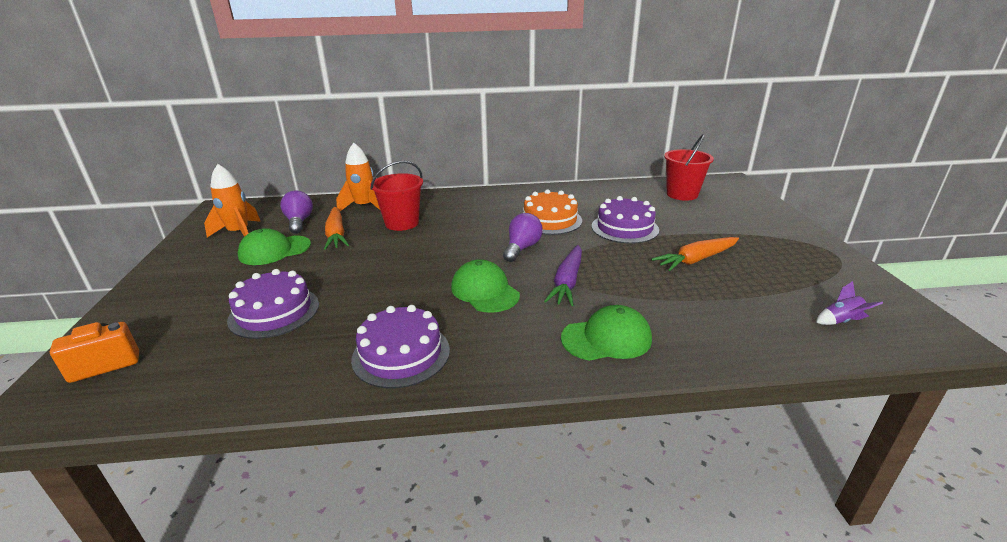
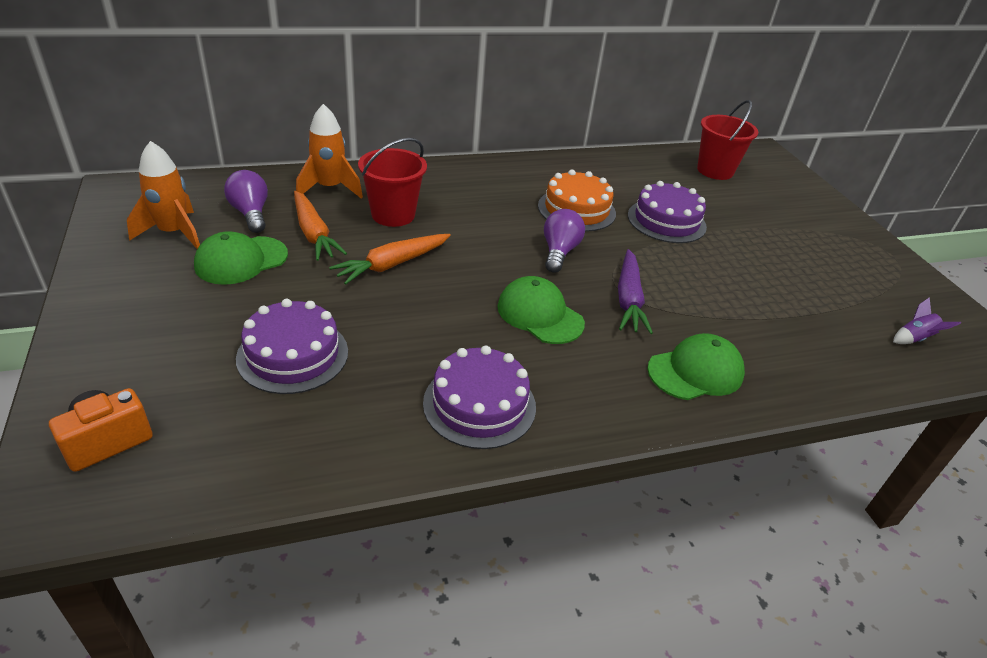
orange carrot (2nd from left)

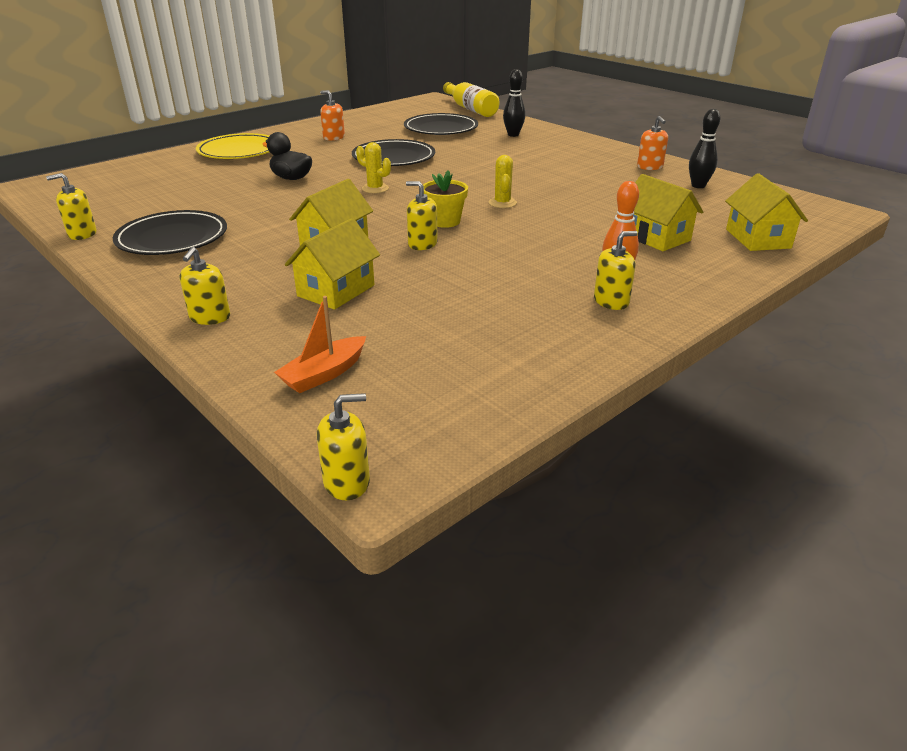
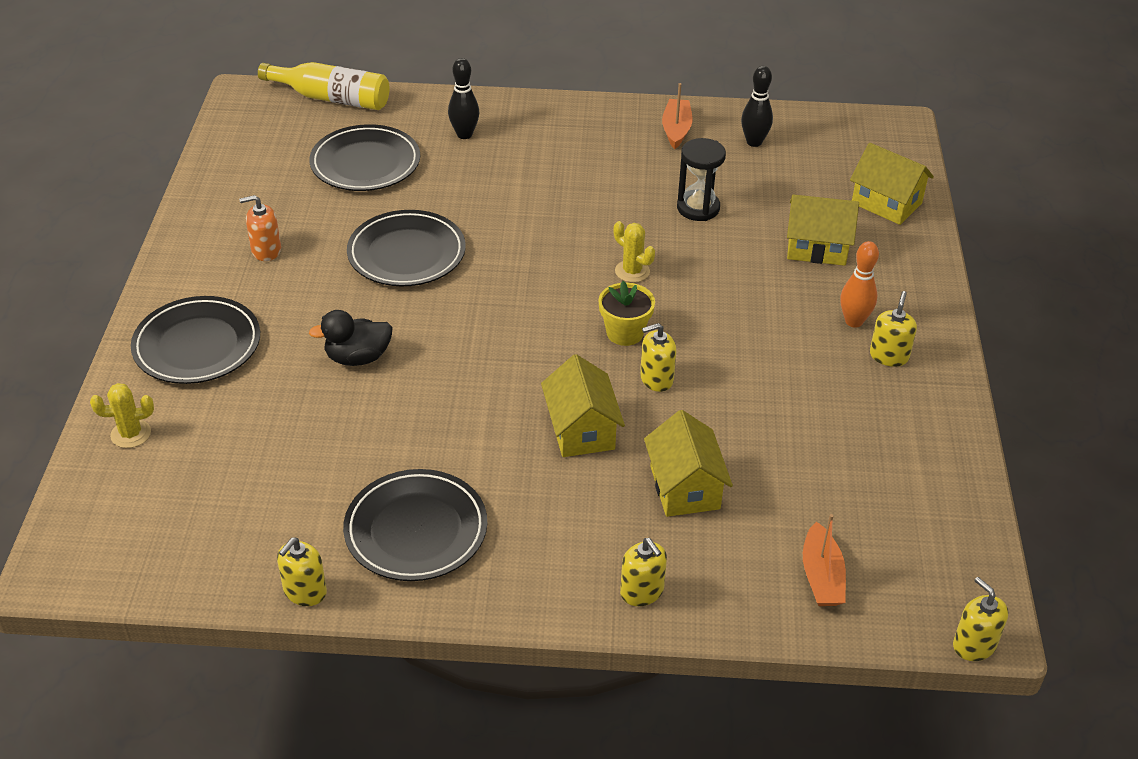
black plate (1st from left)
yellow soap dispenser (5th from left)
yellow cactus (1st from left)
orange boat (1st from left)
black hourglass

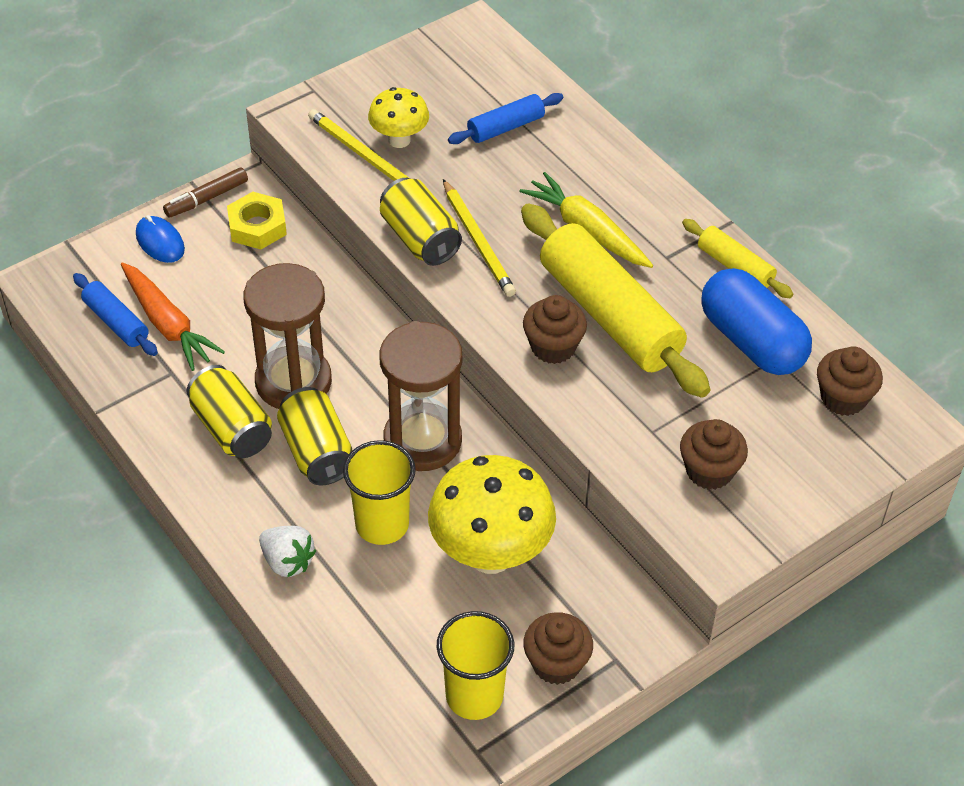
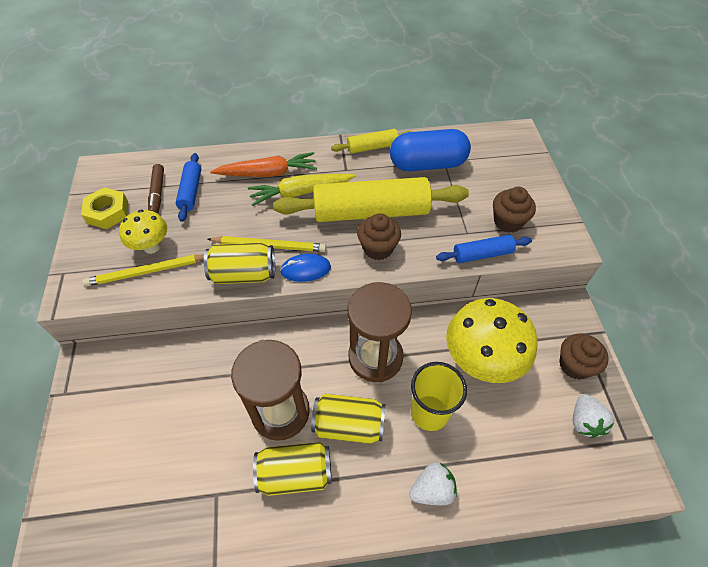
blue rolling pin (2nd from left)
orange carrot
blue mouse
brown marker
yellow nut
white strawberry (2nd from left)
brown cupcake (4th from left in the first image)

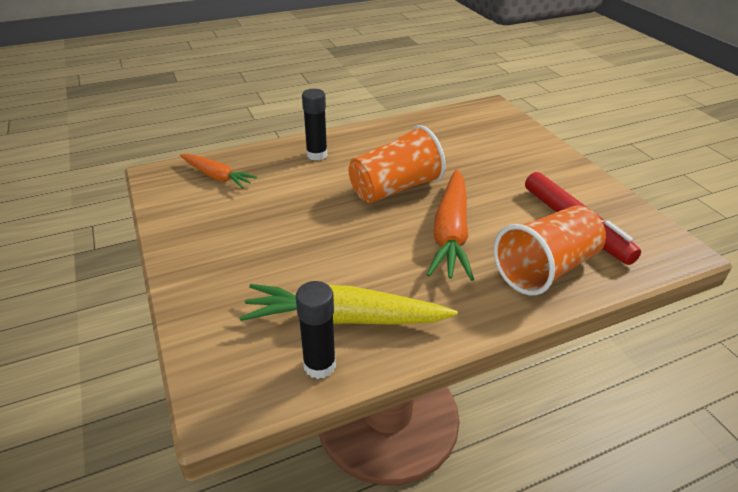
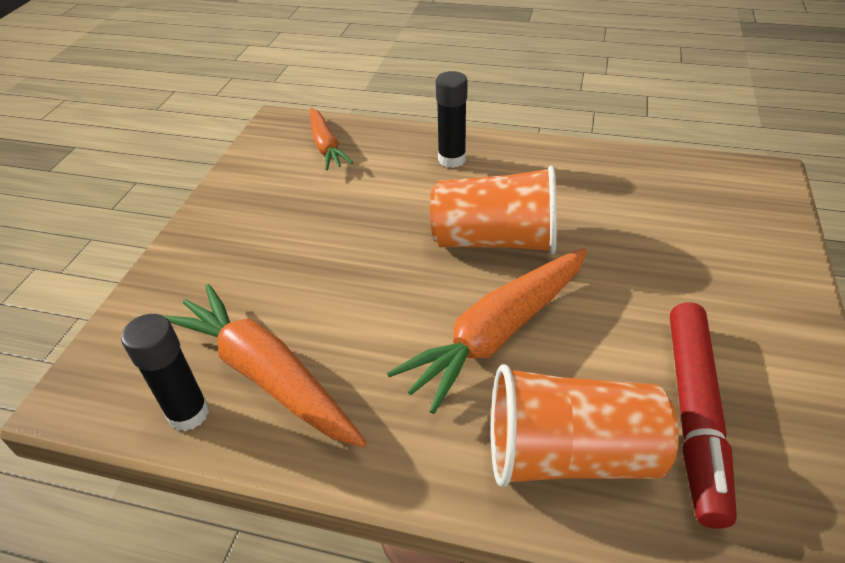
orange carrot (1st from left)

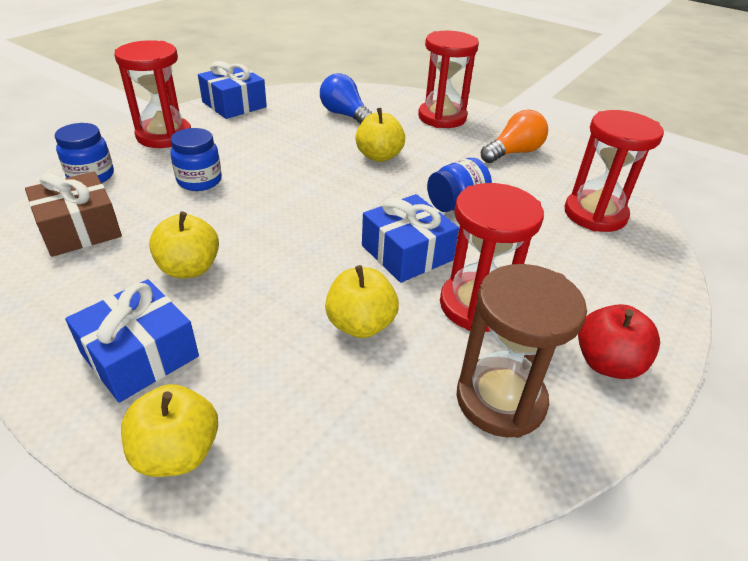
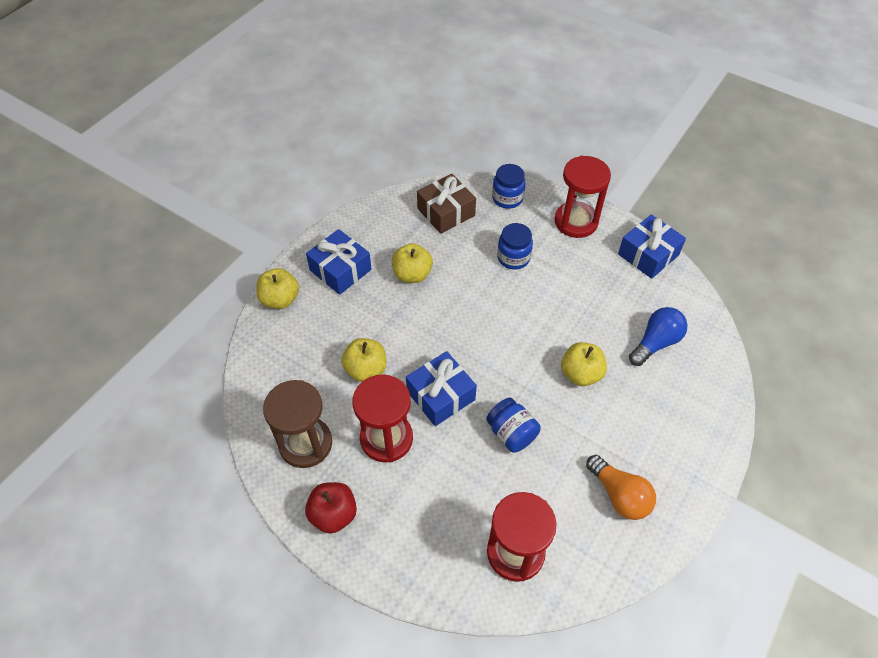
red hourglass (2nd from left in the first image)

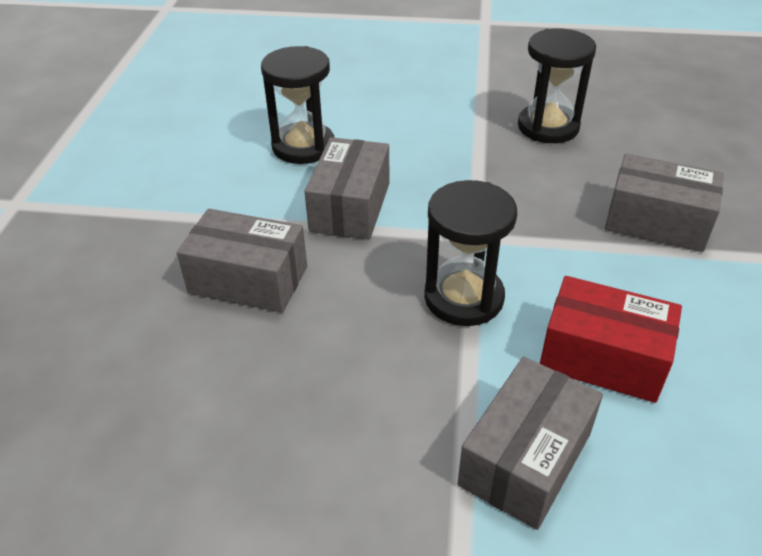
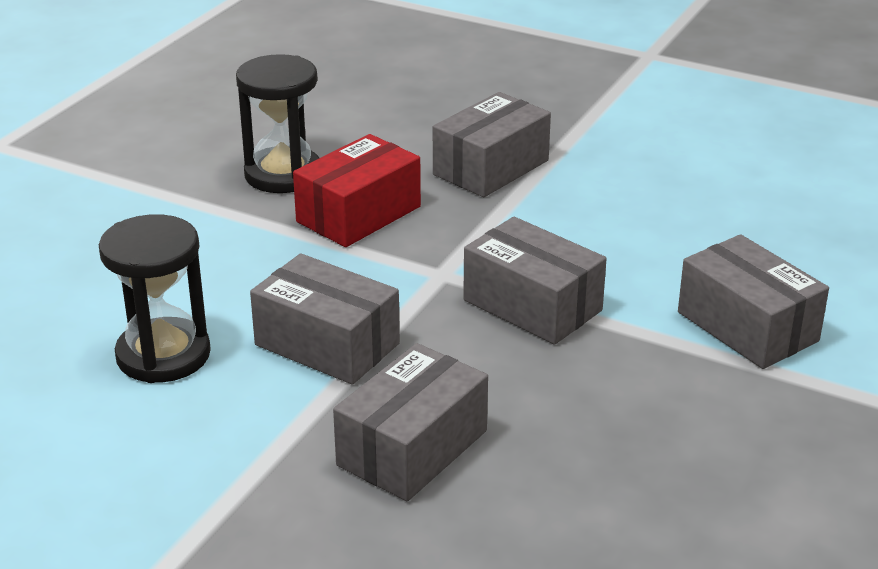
grey box (4th from left)
red box

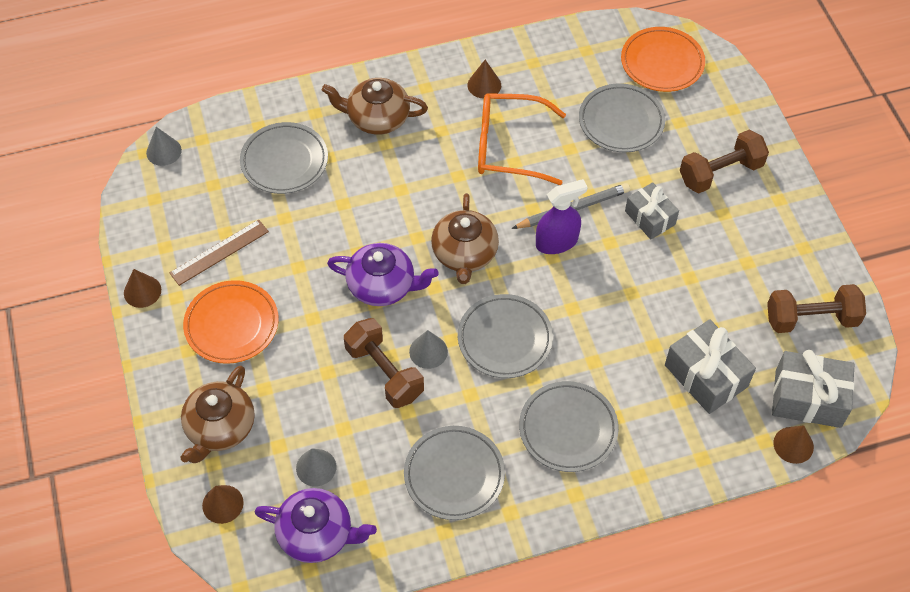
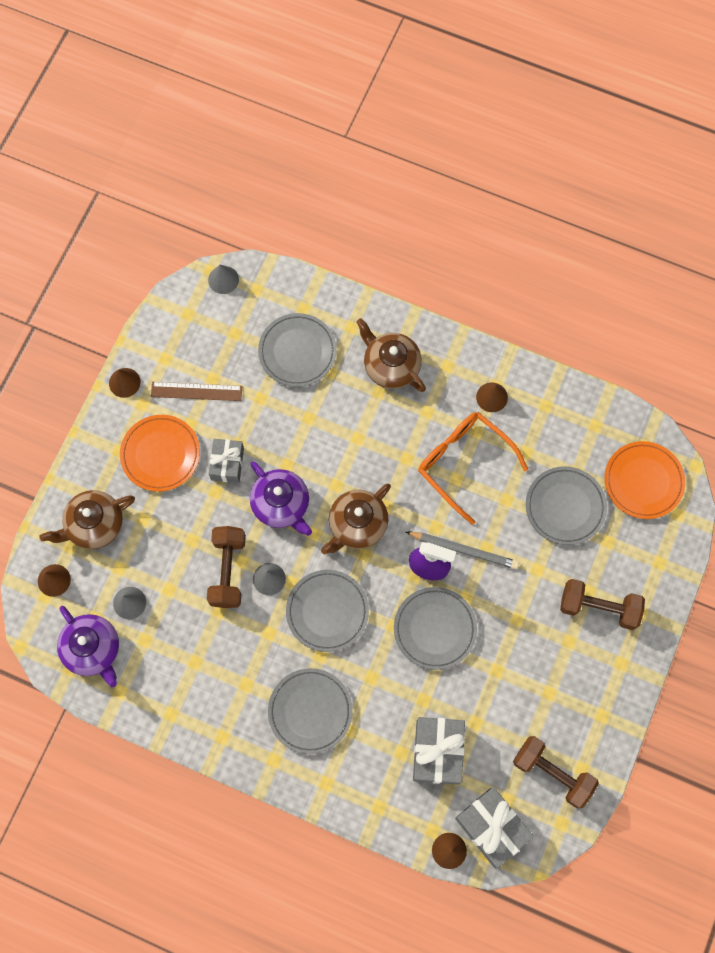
grey plate (4th from left)
grey gift (1st from left)

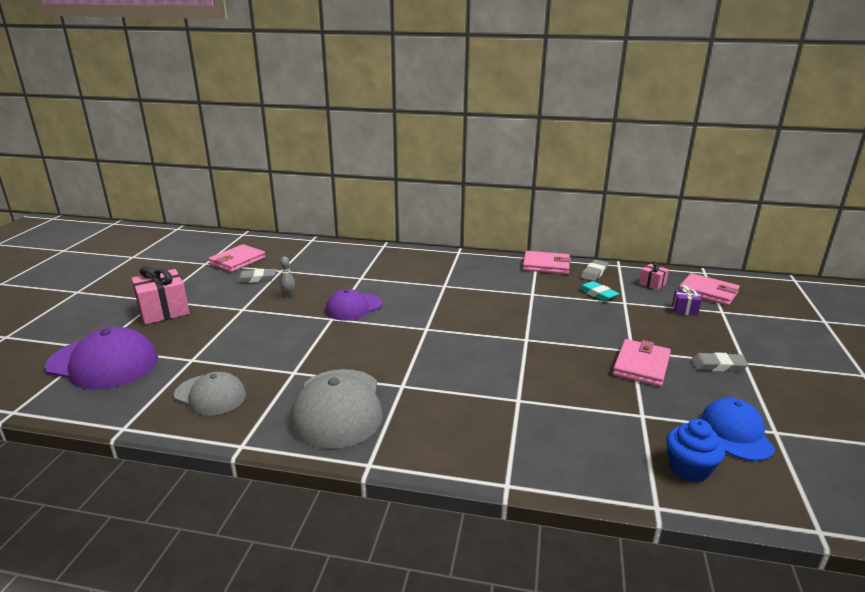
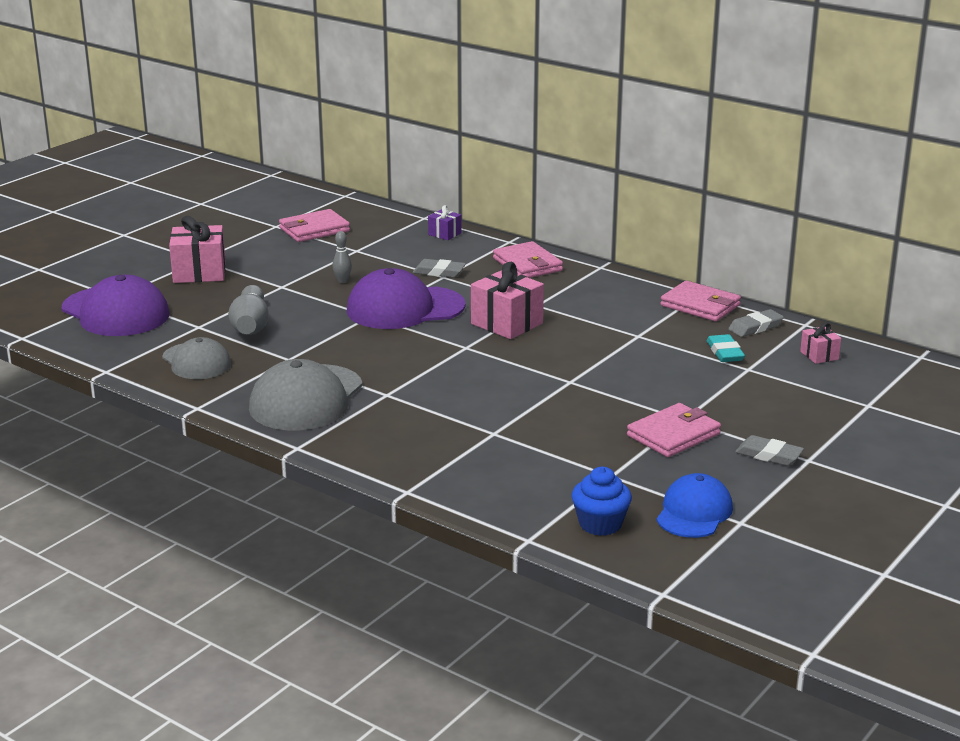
grey eraser (1st from left)
purple cap (2nd from left)
purple gift
pink wallet (2nd from left)
grey bowling pin (1st from left)
pink gift (2nd from left)

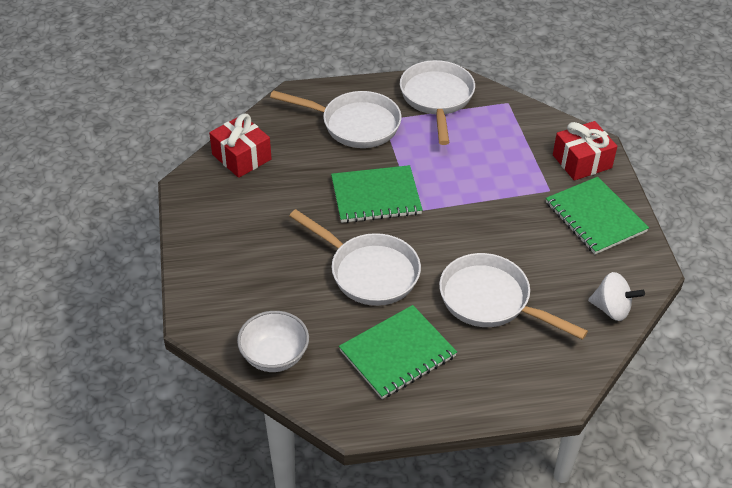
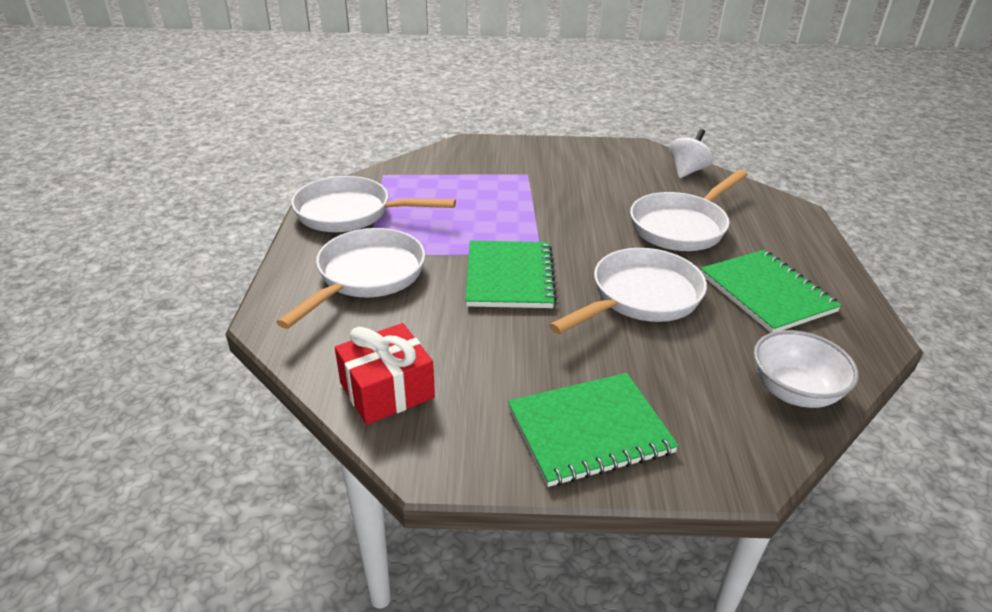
green notebook (2nd from left)
red gift (2nd from left in the first image)

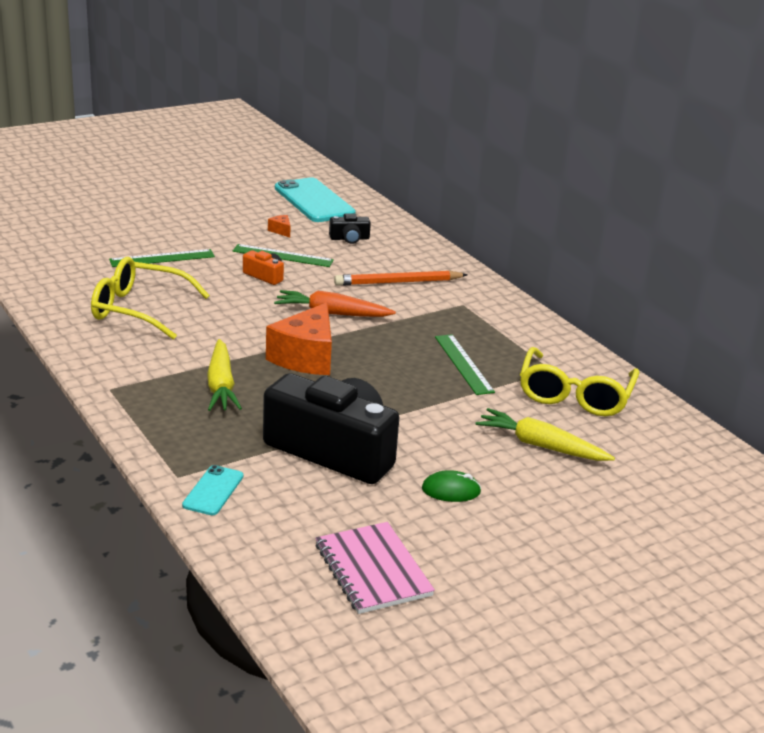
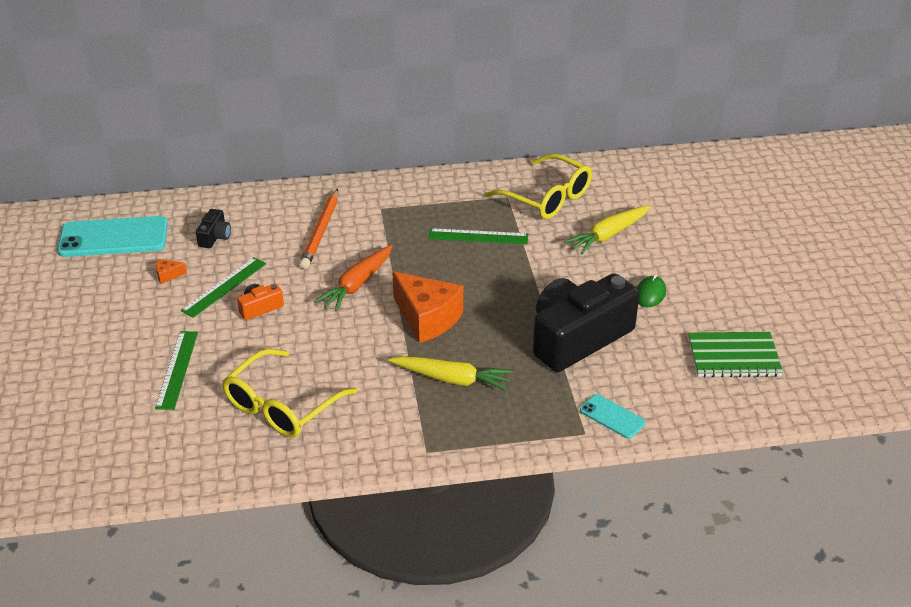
green notebook

